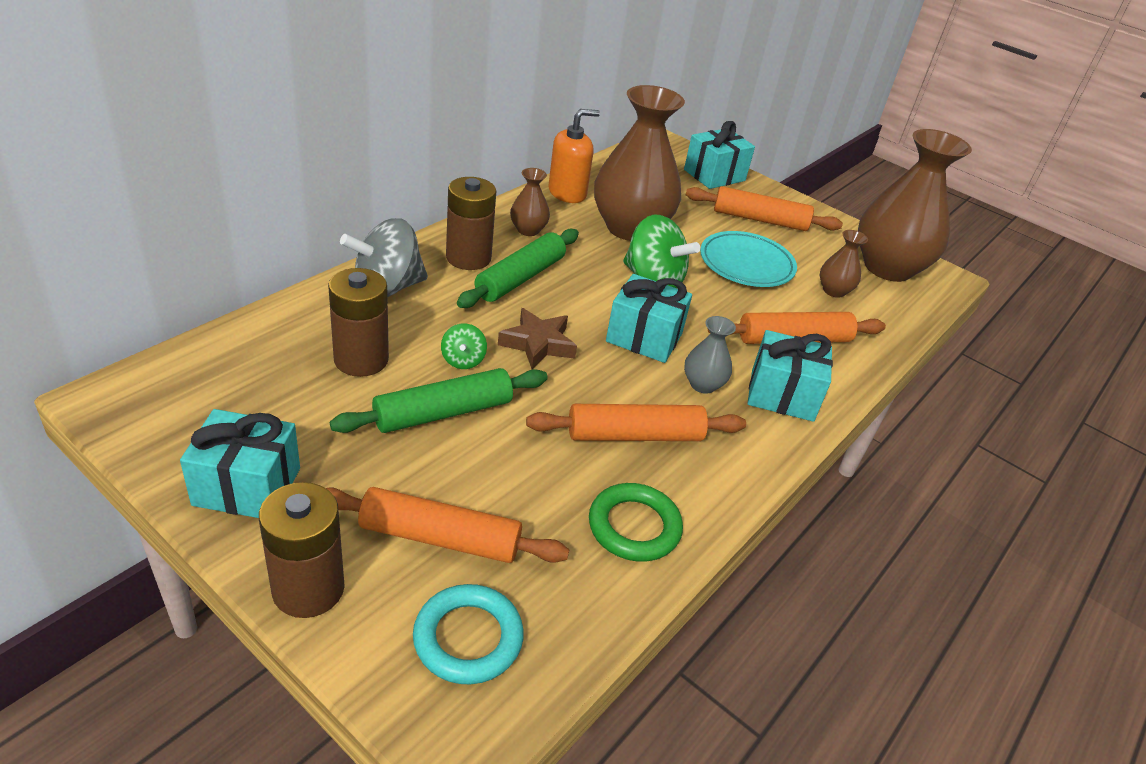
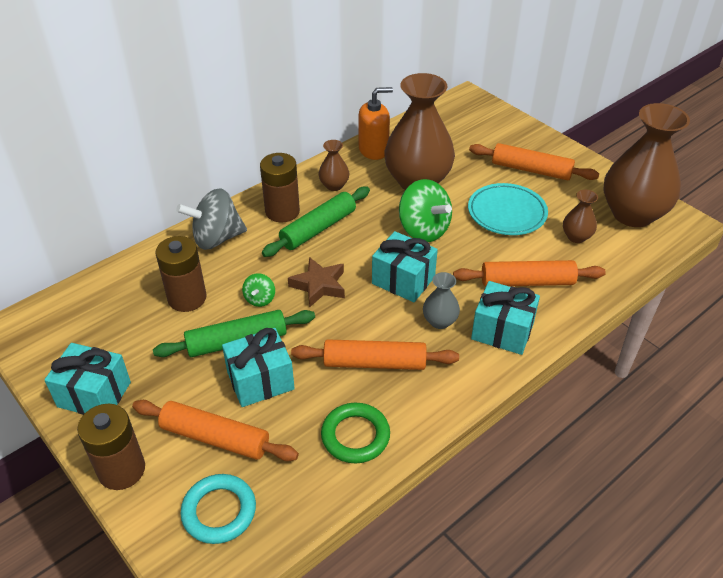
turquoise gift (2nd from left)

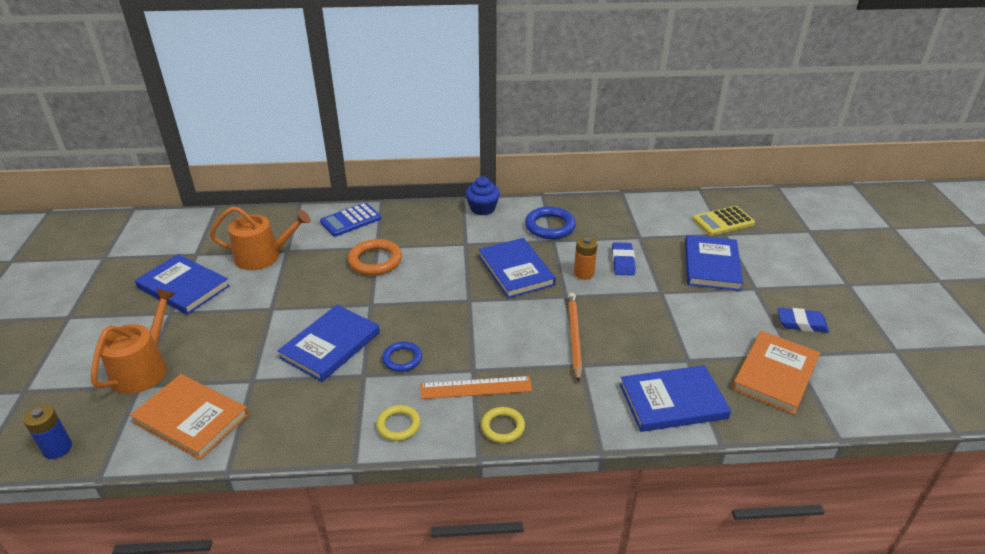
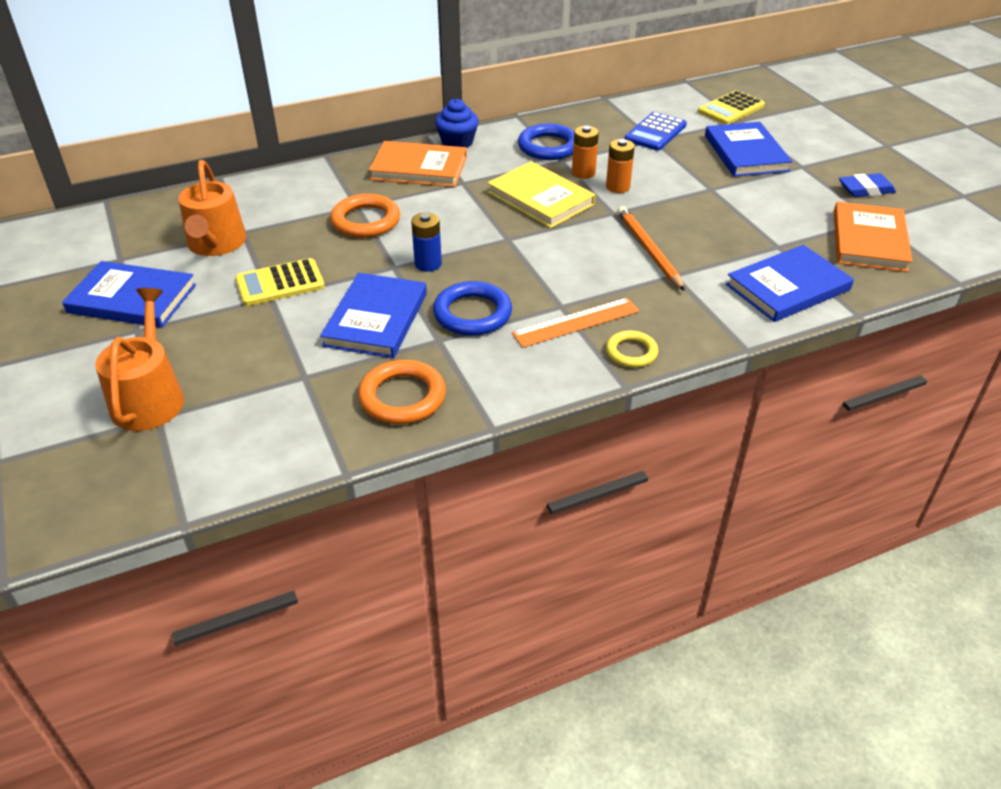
blue battery
orange book (1st from left)
orange watering can (2nd from left)
blue calculator
yellow ring (1st from left in the first image)
blue ring (1st from left)
yellow book
blue eraser (1st from left in the first image)
yellow calculator (1st from left)
orange ring (2nd from left)
orange battery (1st from left)

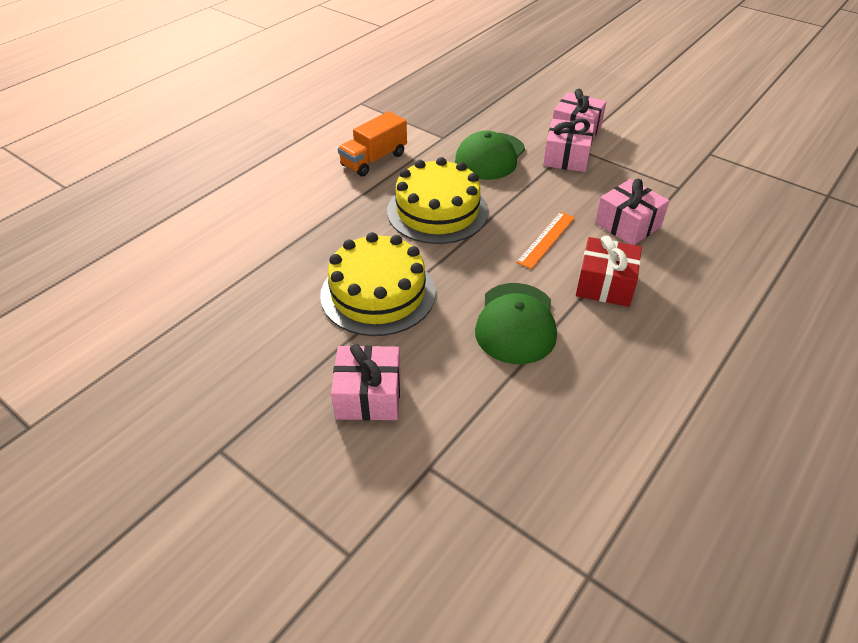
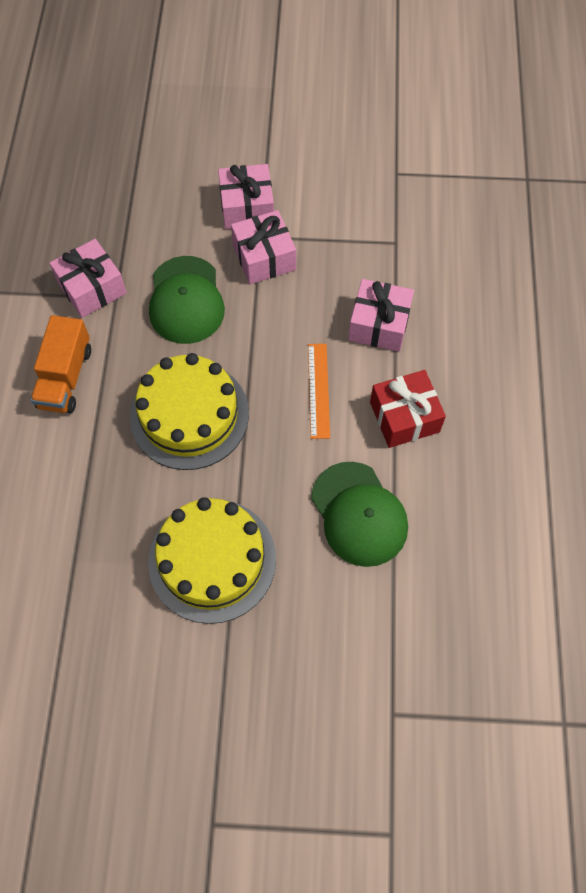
pink gift (1st from left)

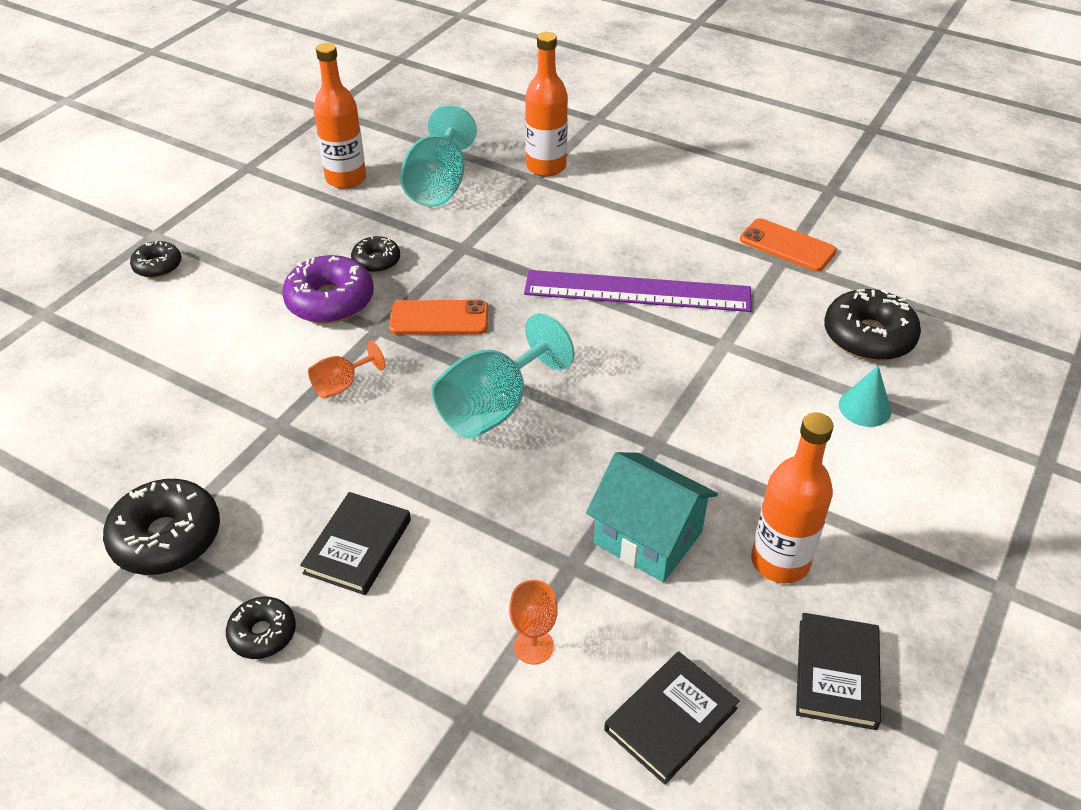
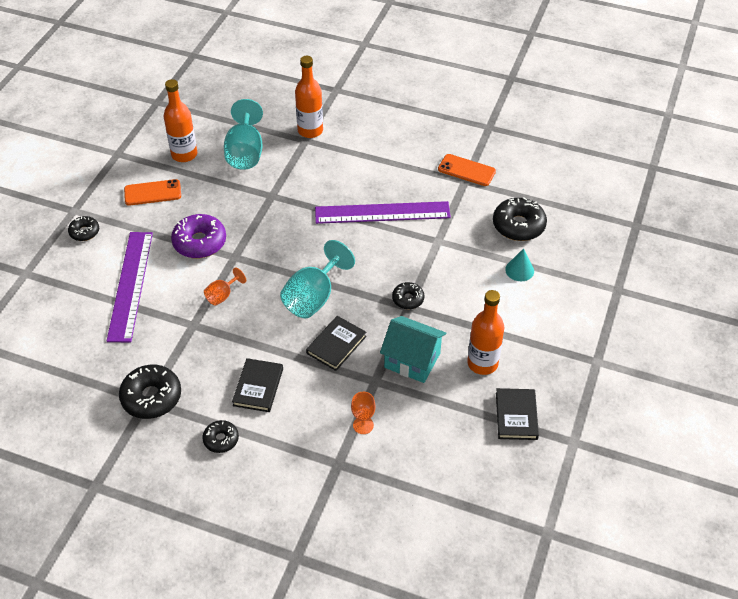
black donut (4th from left)
orange phone (1st from left)
black book (2nd from left)
purple ruler (1st from left)

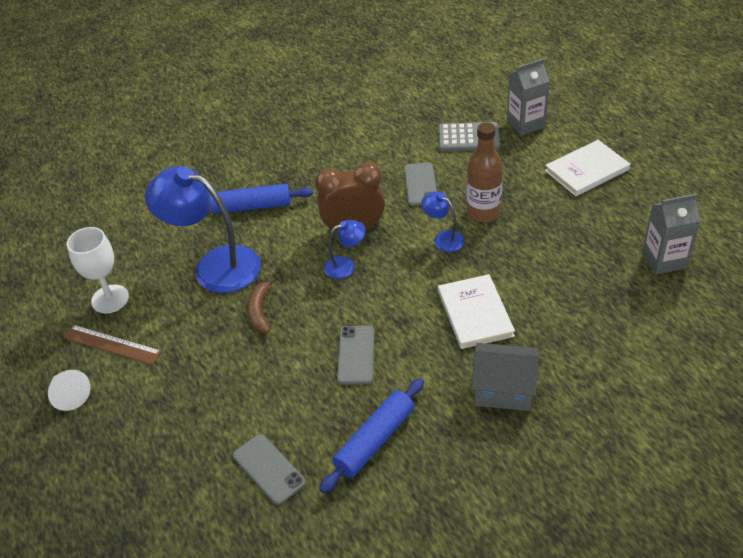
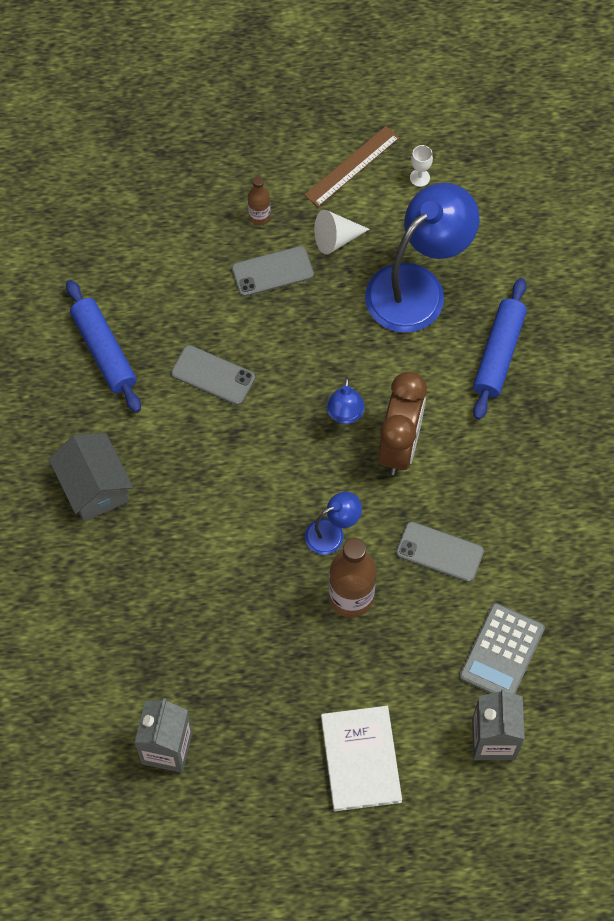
white cone
white goblet
grey phone (2nd from left)
brown banana
white book (1st from left in the first image)
grey house
brown bottle (1st from left)

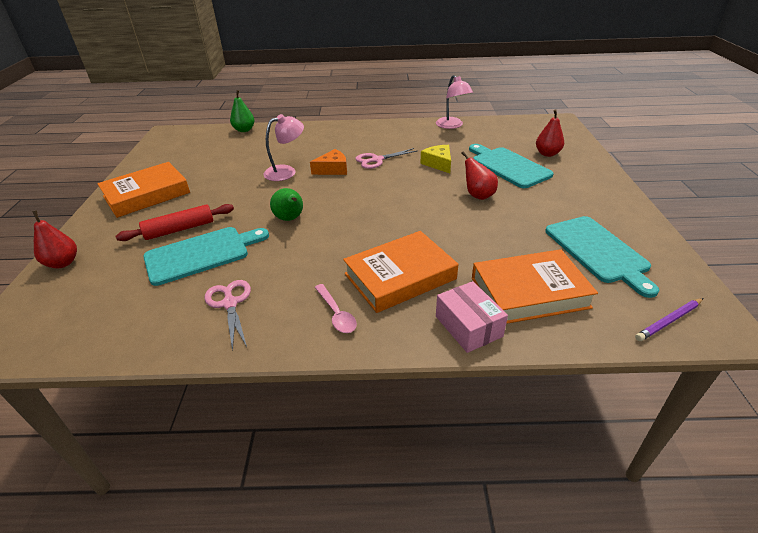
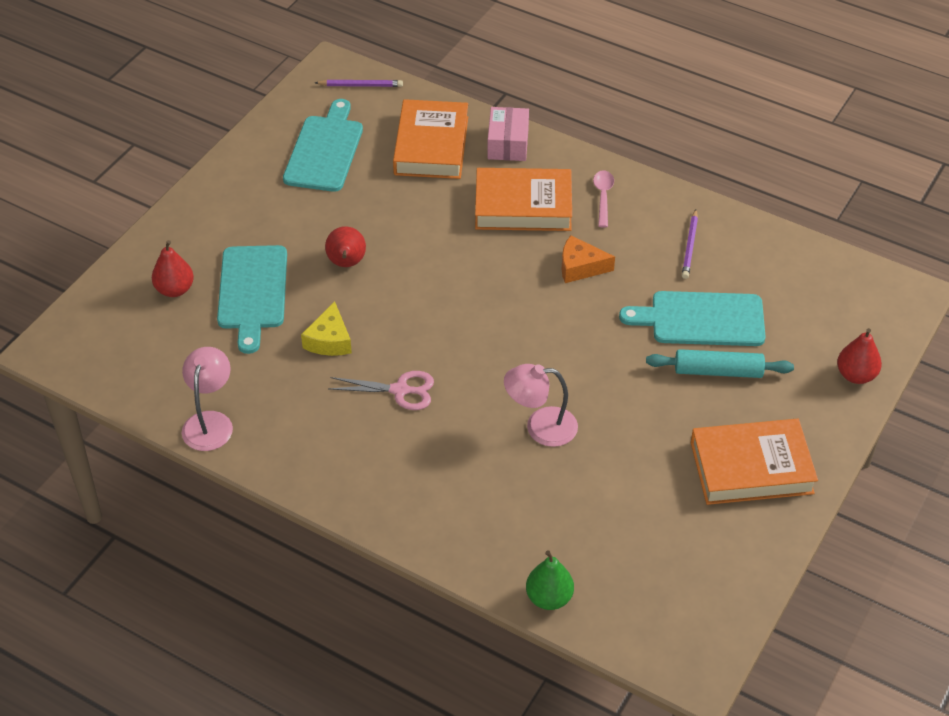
turquoise rolling pin
purple pencil (2nd from left)
green pear (2nd from left in the first image)
orange cheese
orange book (1st from left)

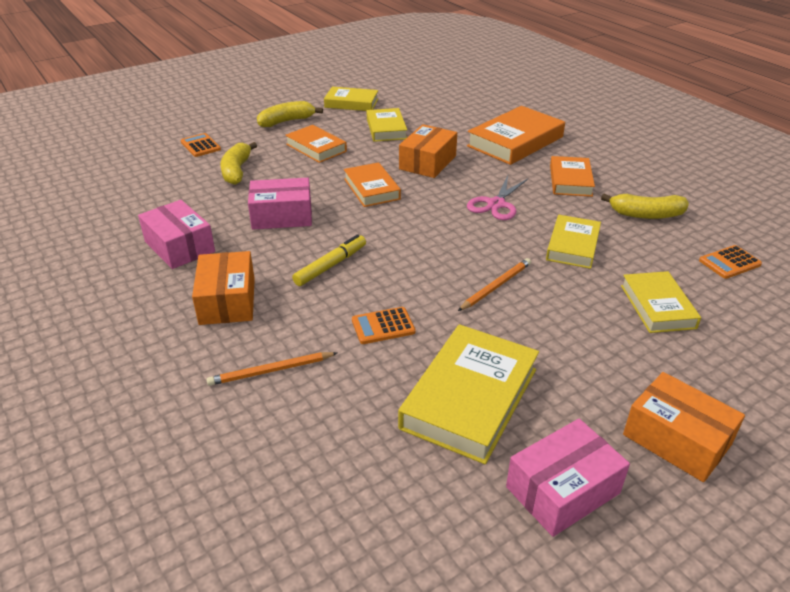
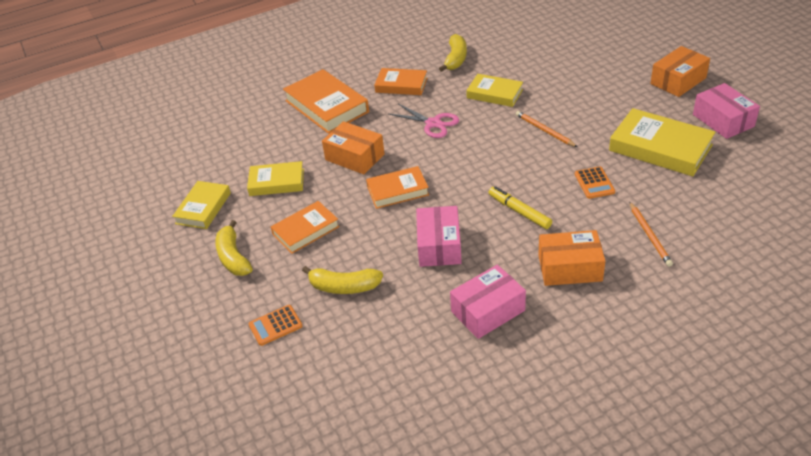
yellow book (5th from left in the first image)
orange calculator (3rd from left in the first image)

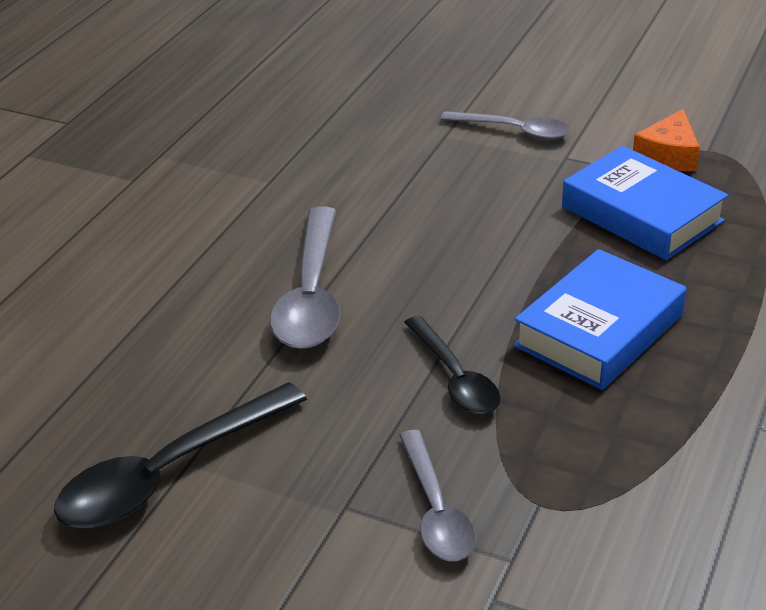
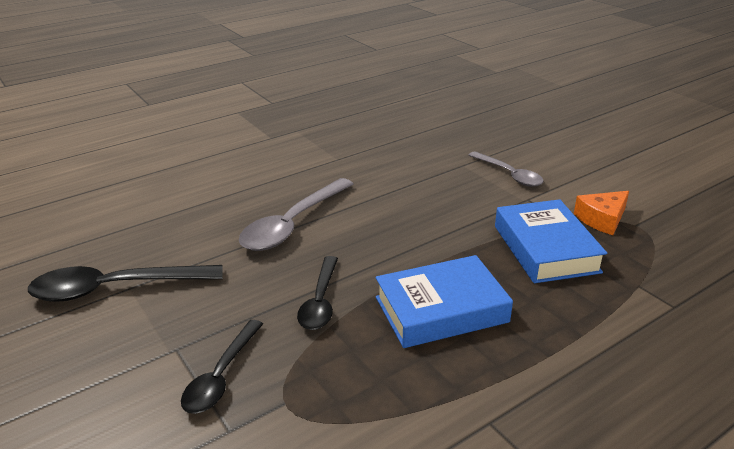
black spoon (2nd from left)

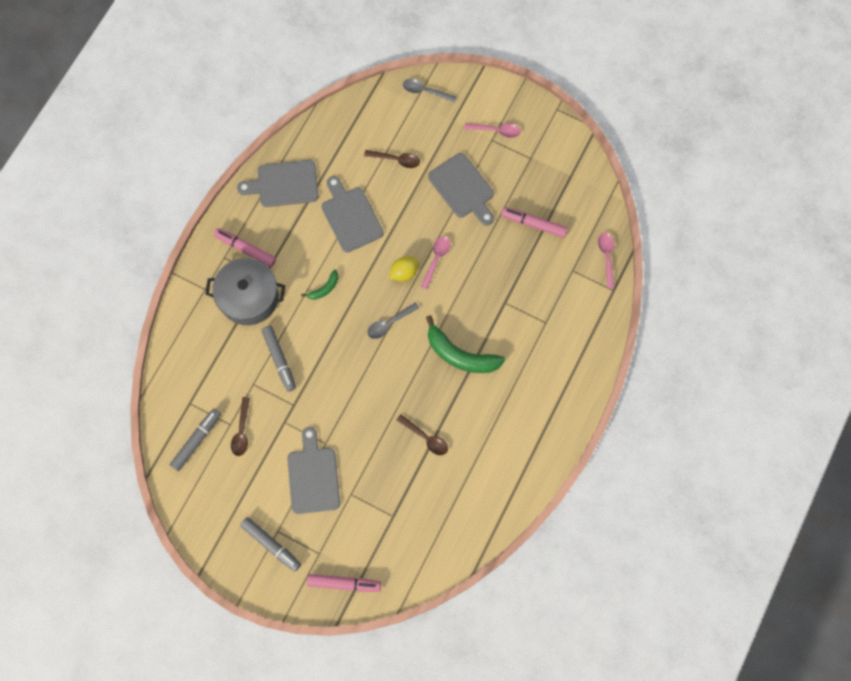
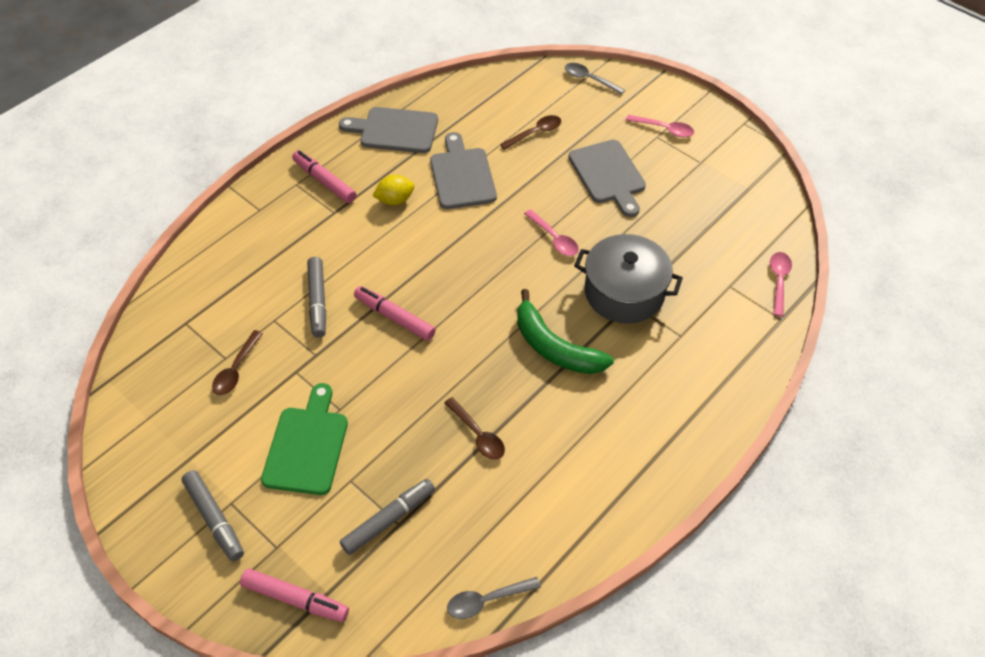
grey marker (3rd from left)
grey pot
green cutting board
green banana (1st from left in the first image)
brown spoon (3rd from left)
grey spoon (1st from left)
yellow lemon
pink spoon (1st from left)
pink marker (3rd from left)

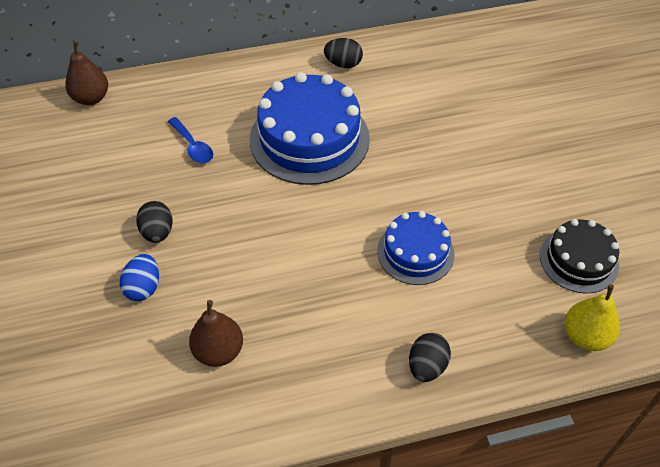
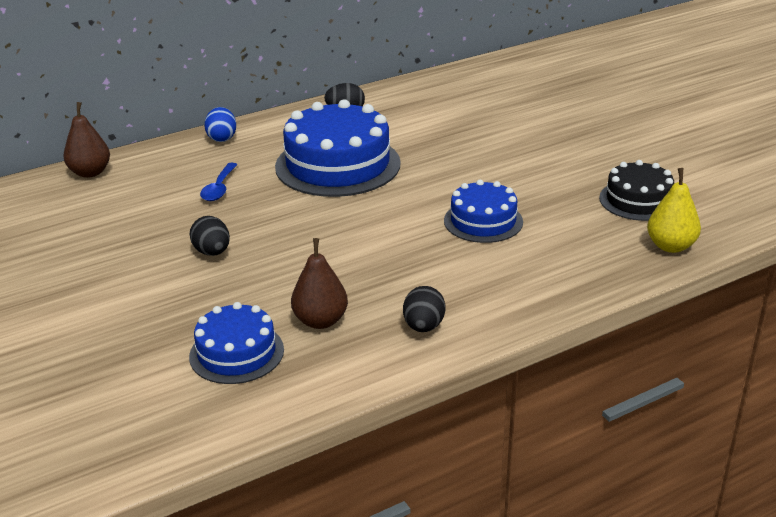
blue egg
blue spoon
black egg (3rd from left)
blue cake (1st from left)

